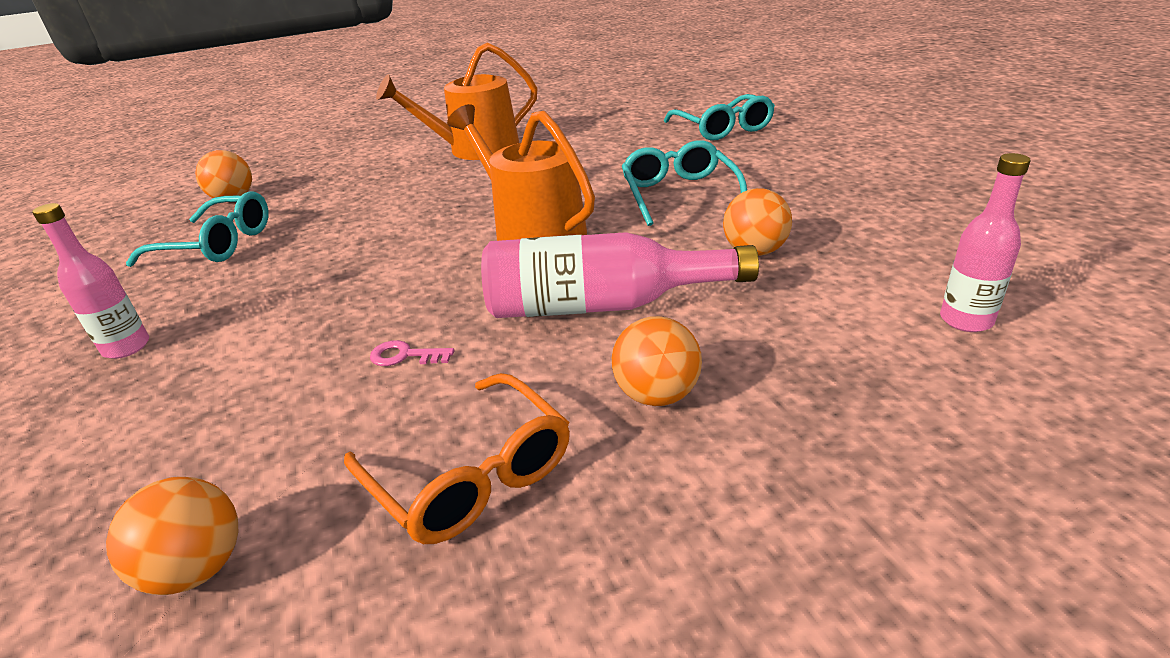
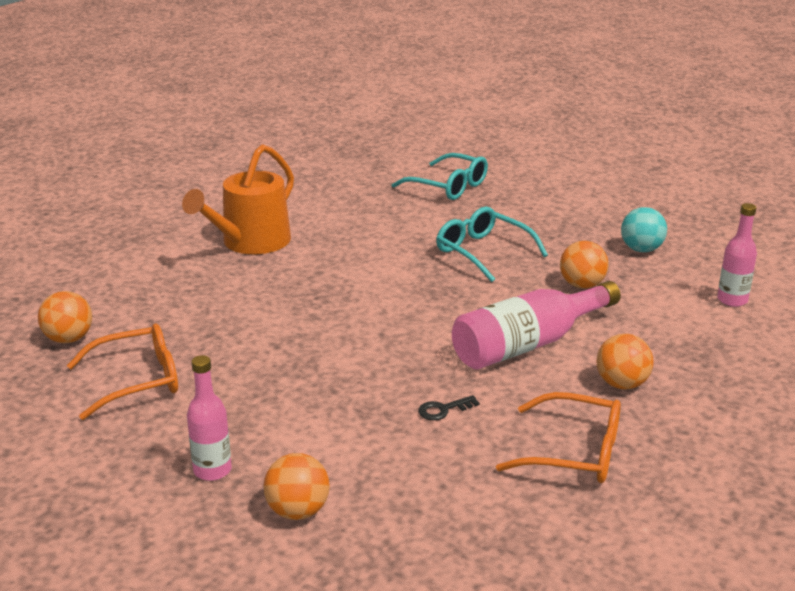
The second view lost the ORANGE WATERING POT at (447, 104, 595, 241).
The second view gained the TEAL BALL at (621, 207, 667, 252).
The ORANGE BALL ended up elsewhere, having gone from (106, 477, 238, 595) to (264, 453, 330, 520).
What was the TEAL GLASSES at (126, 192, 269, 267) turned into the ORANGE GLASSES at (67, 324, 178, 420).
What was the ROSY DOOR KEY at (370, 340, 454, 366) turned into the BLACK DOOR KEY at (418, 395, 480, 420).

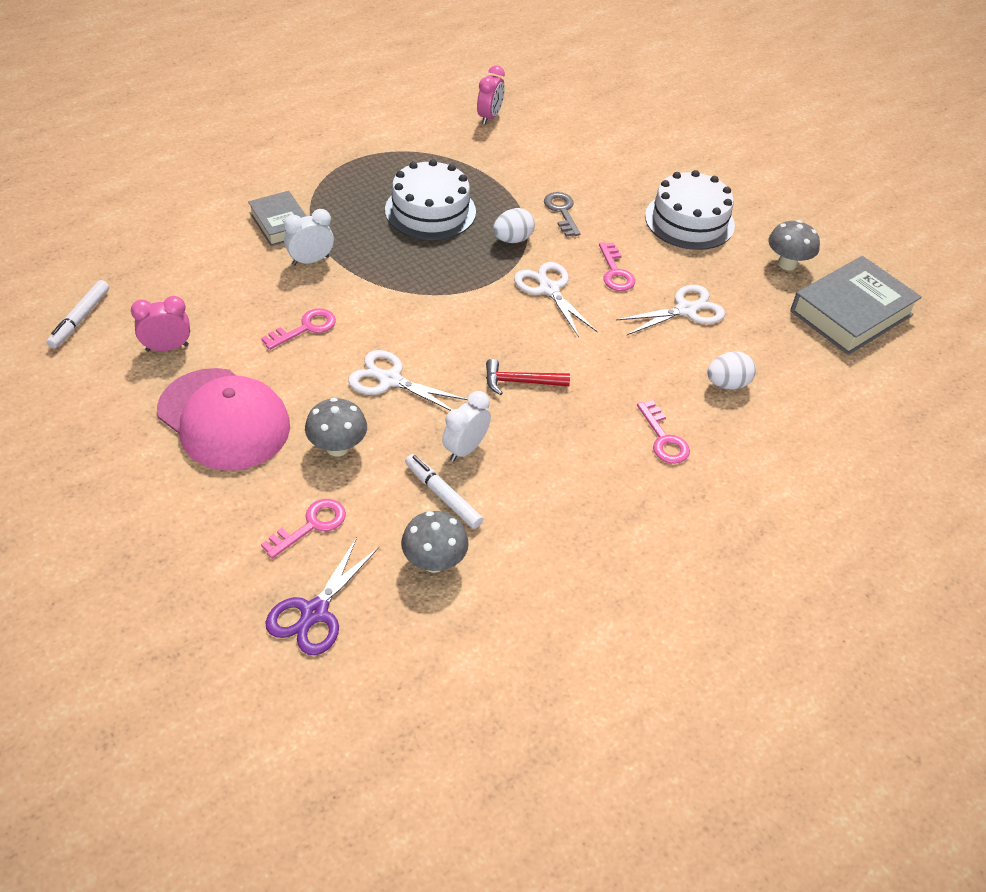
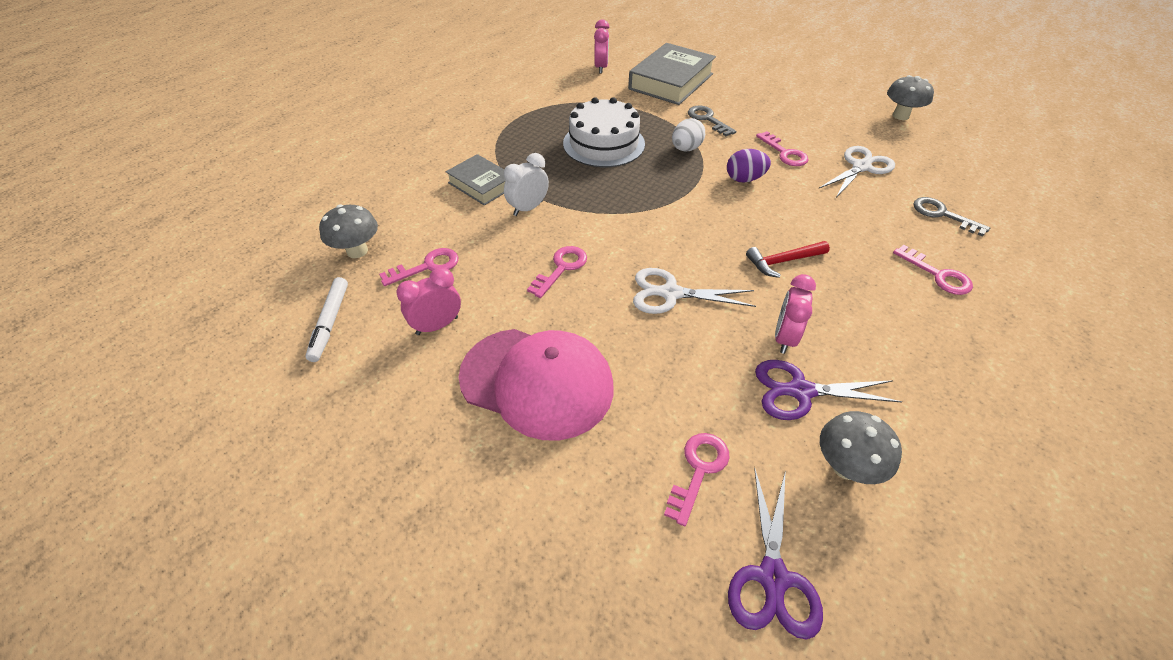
The second view lost the PURE WHITE LAYER CAKE at (645, 170, 735, 250).
The second view gained the ROSY DOOR KEY at (379, 248, 459, 286).
The ASH-GREY FUNGUS ended up elsewhere, having gone from (305, 398, 367, 457) to (319, 204, 378, 258).
The ASH-GREY HARDCOVER ended up elsewhere, having gone from (790, 256, 922, 355) to (628, 43, 716, 105).
Where the PURE WHITE MARKER PEN stood at (405, 454, 483, 529), the VIOLET SHEARS came to stand at (755, 360, 903, 420).
Where the PURE WHITE SHEARS stood at (514, 262, 598, 337), the VIOLET TOY EGG came to stand at (727, 149, 771, 183).
Where the PURE WHITE TOY EGG stood at (707, 352, 756, 390), the ASH-GREY DOOR KEY came to stand at (913, 197, 990, 237).
What was the PURE WHITE BEDSIDE CLOCK at (442, 391, 491, 462) turned into the ROSY BEDSIDE CLOCK at (775, 274, 816, 354).

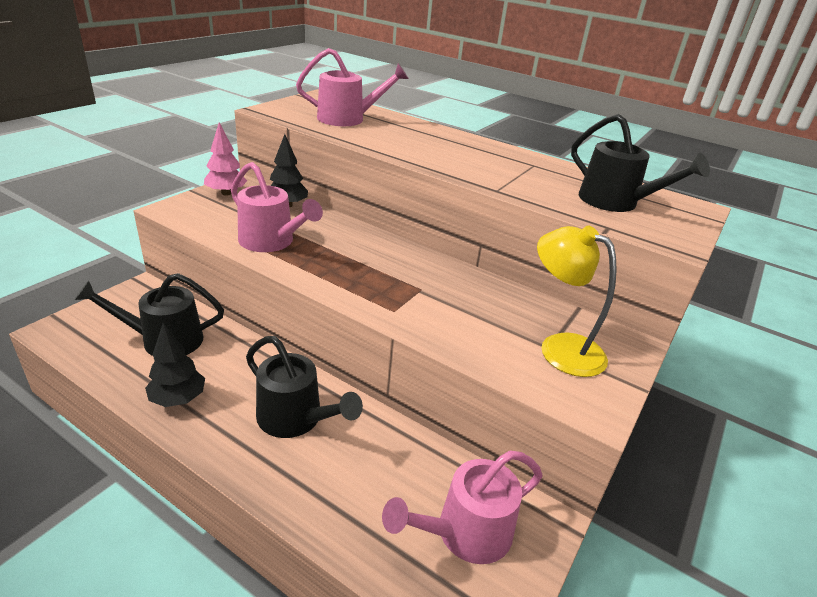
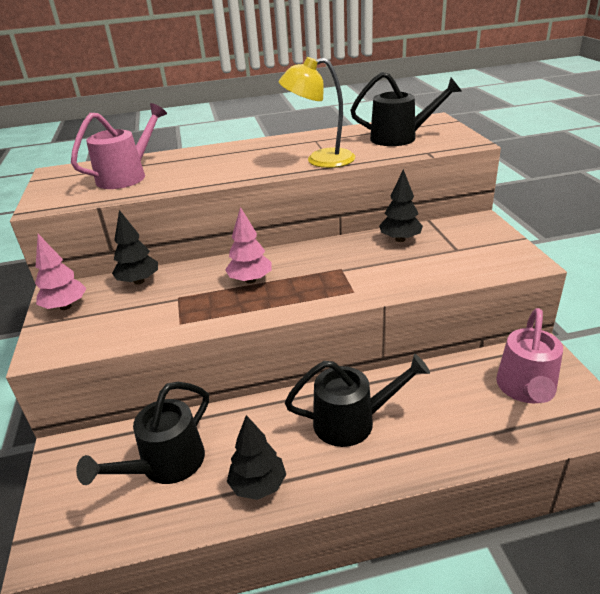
The second view lost the ROSY WATERING POT at (231, 162, 323, 252).
The second view gained the ROSY TOY TREE at (225, 207, 271, 283).
The second view gained the BLACK TOY TREE at (379, 169, 423, 242).
The YELLOW READING LAMP ended up elsewhere, having gone from (537, 226, 617, 377) to (278, 57, 355, 168).

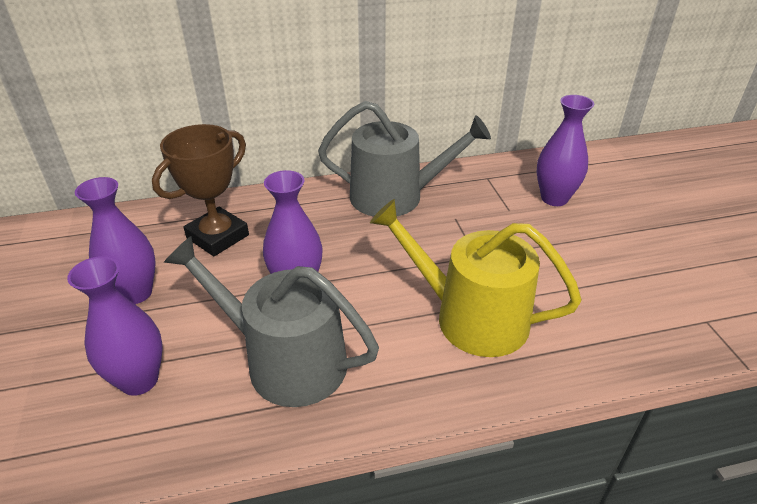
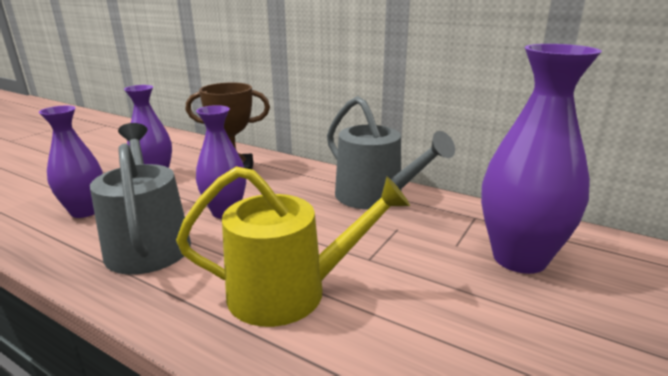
The YELLOW WATERING POT at (370, 199, 582, 357) ended up facing another way, 105 degrees clockwise from before.
The size of the VIOLET TALL VASE at (536, 95, 594, 206) changed by a factor of 1.61.

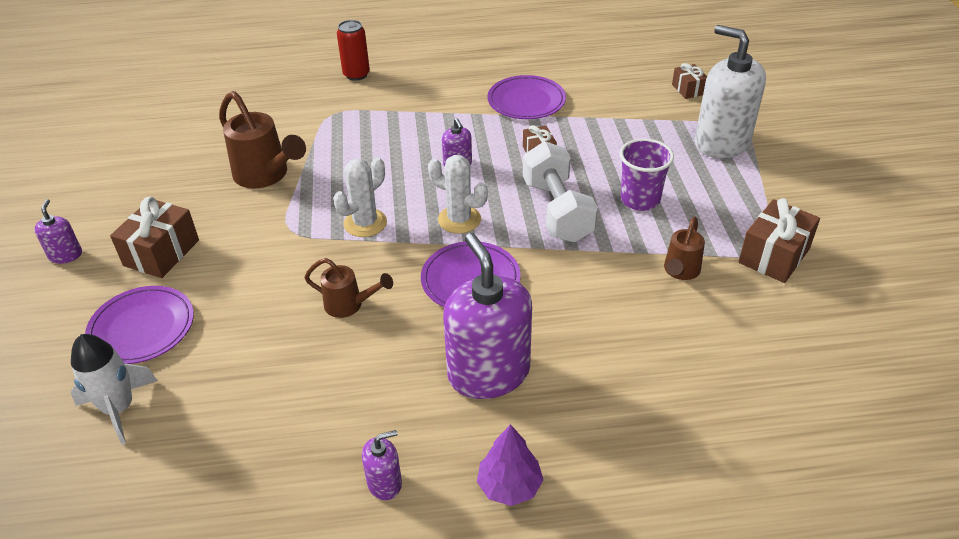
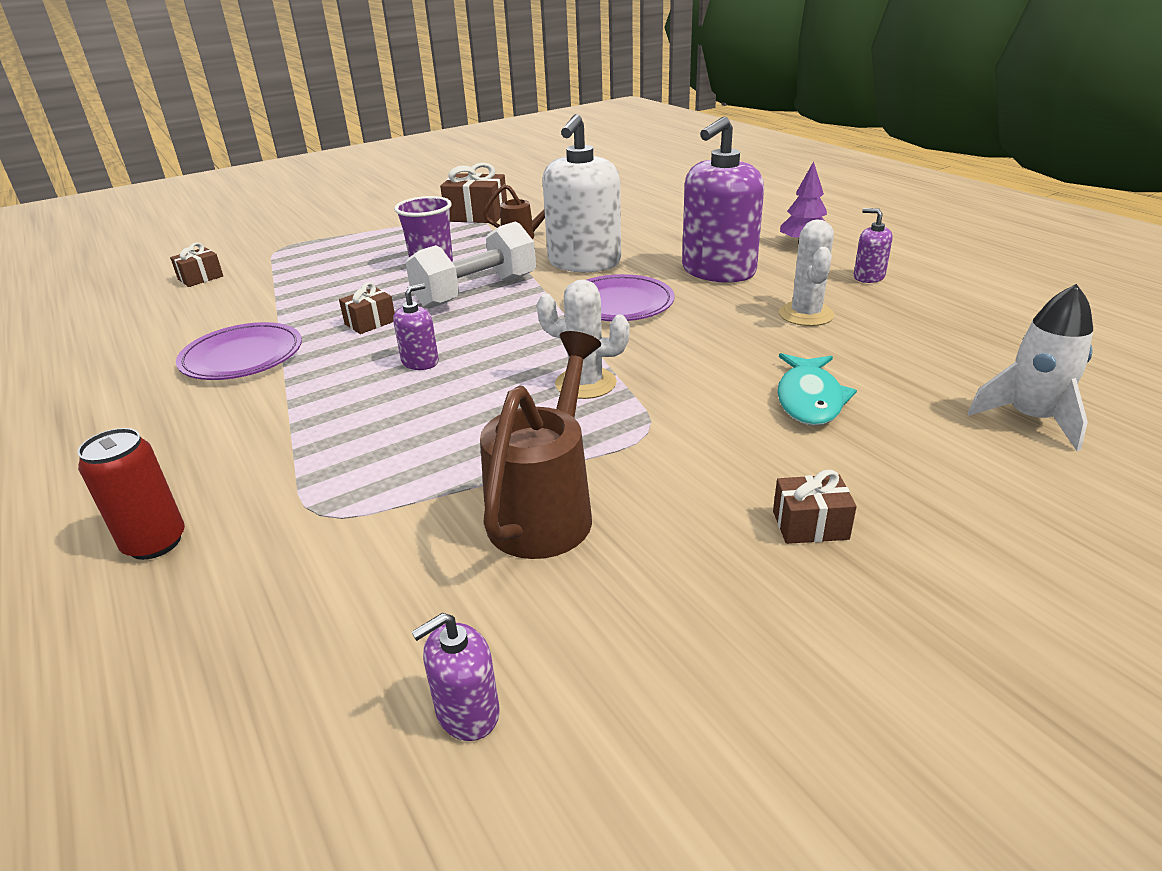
The second view lost the VIOLET DINNER PLATE at (85, 286, 194, 364).
The second view lost the DARK BROWN WATERING POT at (304, 258, 393, 318).
The second view gained the TEAL FISH at (777, 353, 857, 426).
The VIOLET SOAP DISPENSER ended up elsewhere, having gone from (34, 199, 82, 264) to (412, 613, 500, 741).
The PURE WHITE CACTUS ended up elsewhere, having gone from (428, 155, 488, 234) to (779, 219, 835, 326).
The PURE WHITE SOAP DISPENSER ended up elsewhere, having gone from (695, 25, 766, 158) to (542, 114, 621, 272).
The size of the DARK BROWN WRAPPED GIFT at (110, 197, 199, 278) changed by a factor of 0.58.

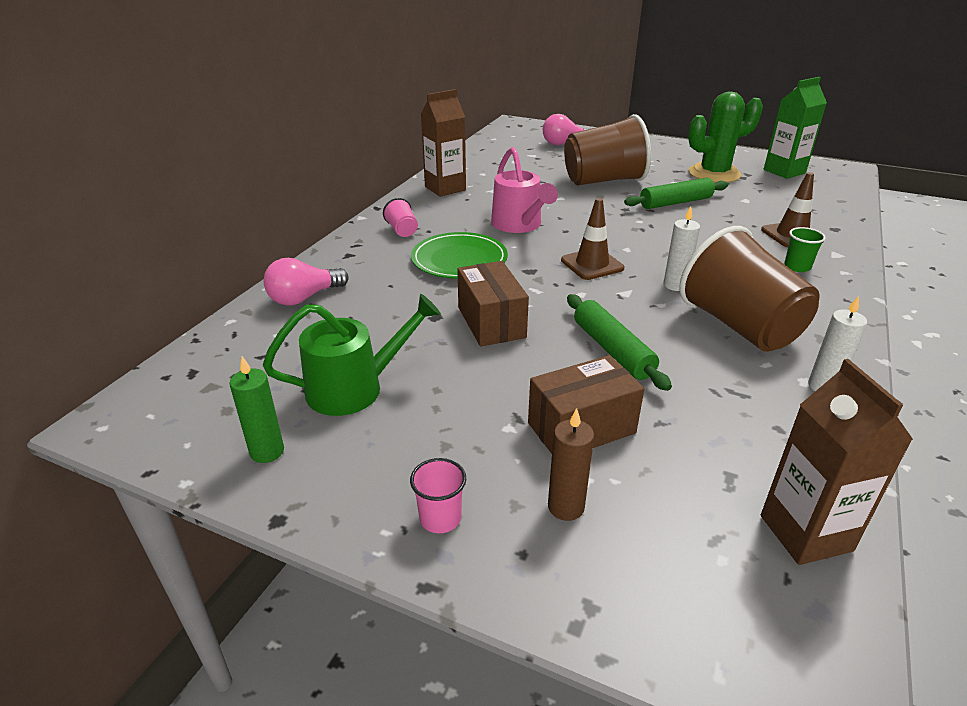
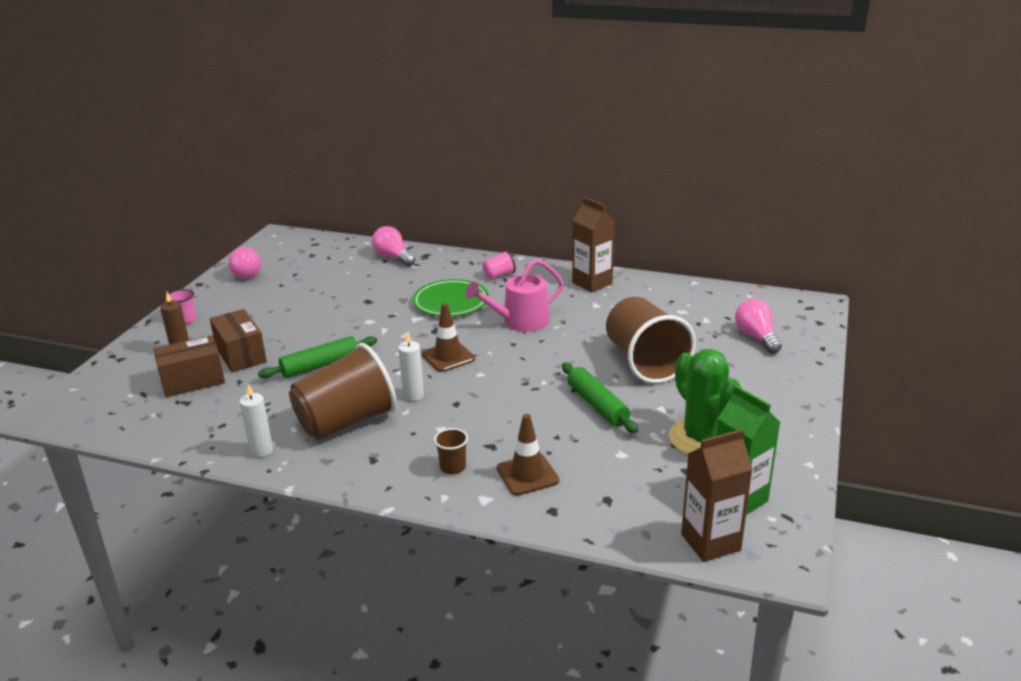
The second view lost the EMERALD WATERING POT at (263, 294, 441, 416).
The DARK BROWN PACKAGE ended up elsewhere, having gone from (457, 261, 529, 346) to (154, 335, 225, 397).
The DARK BROWN CARTON ended up elsewhere, having gone from (761, 359, 913, 565) to (681, 429, 753, 562).
Where the EMERALD PILLAR CANDLE stood at (229, 356, 284, 463), the ROSY LIGHT BULB came to stand at (228, 247, 261, 279).
What was the EMERALD CUP at (784, 227, 826, 272) turned into the DARK BROWN CUP at (434, 428, 468, 474).

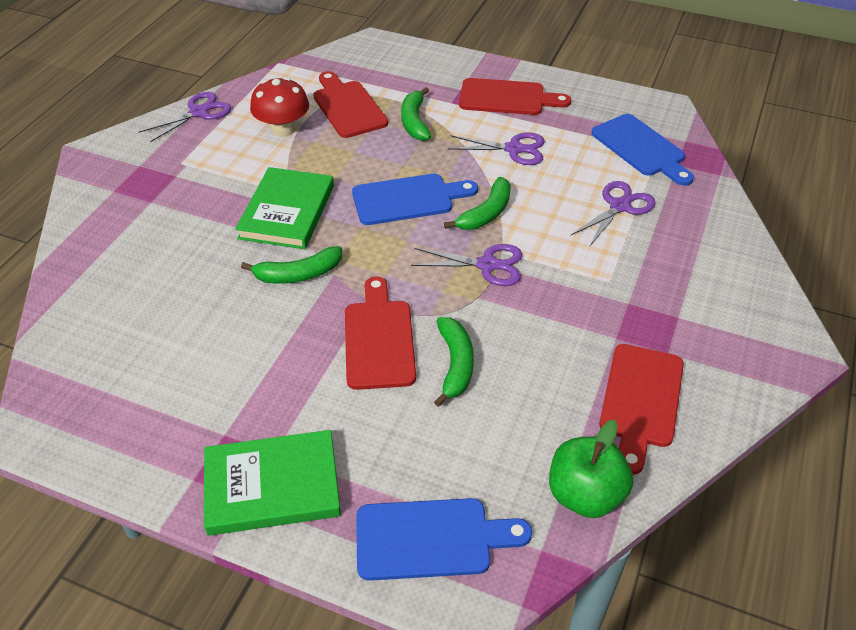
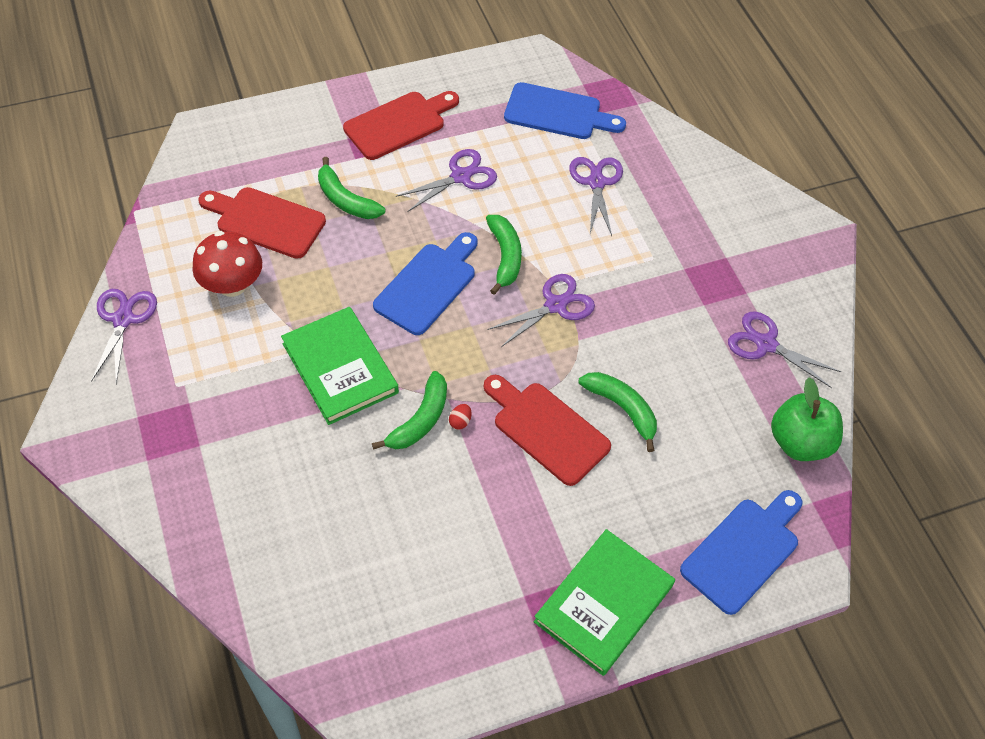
The second view gained the SCARLET TOY EGG at (449, 404, 472, 430).
Where the SCARLET CHOPPING BOARD stood at (599, 344, 684, 475), the VIOLET SHEARS came to stand at (728, 311, 841, 388).

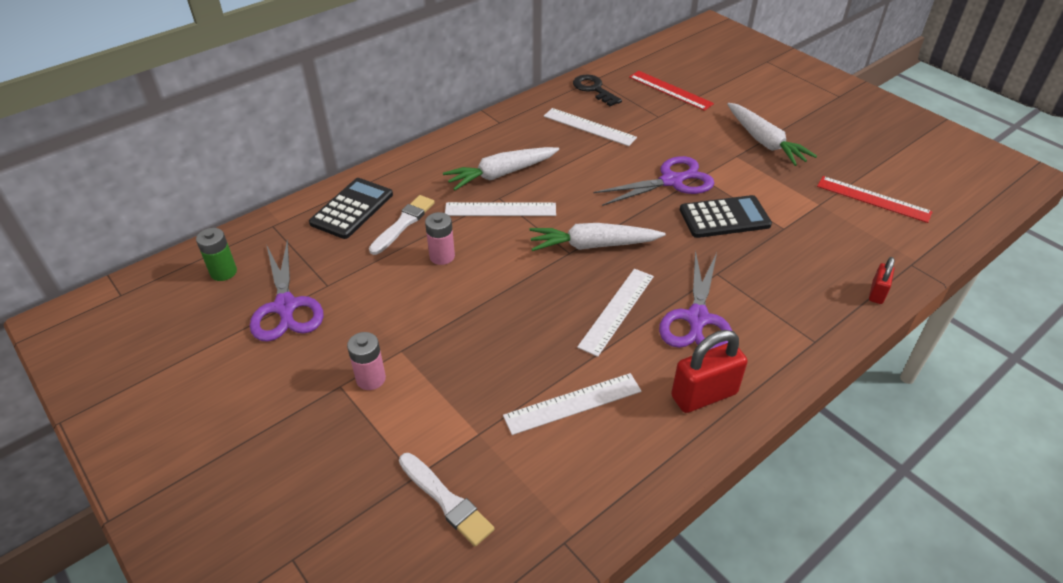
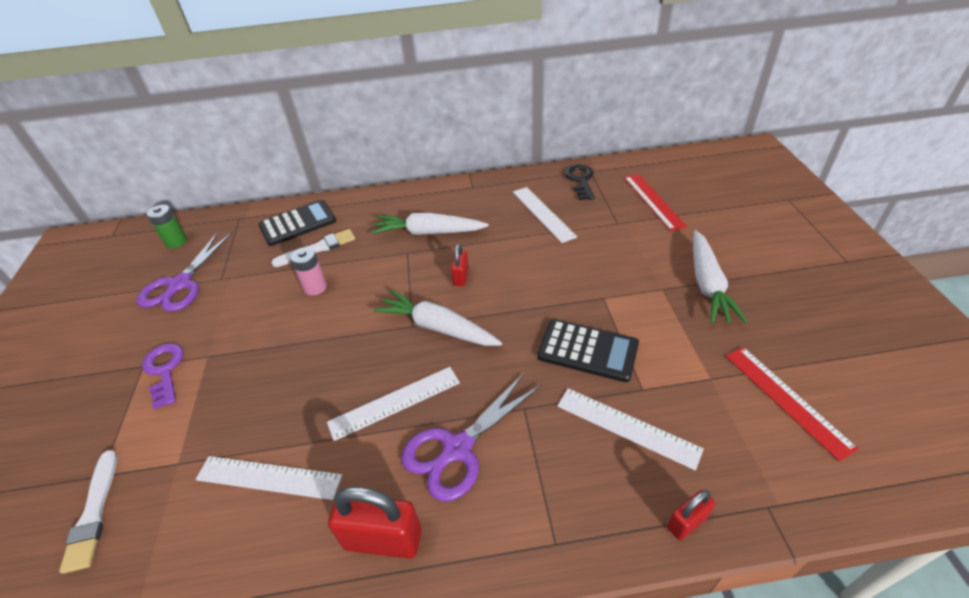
The second view lost the VIOLET SHEARS at (593, 156, 714, 206).
The second view gained the SCARLET LOCK at (451, 244, 469, 286).
The PURE WHITE MEASURING STICK ended up elsewhere, having gone from (445, 202, 556, 216) to (557, 388, 704, 471).
Where the ROSY BATTERY stood at (347, 332, 386, 390), the VIOLET DOOR KEY came to stand at (142, 343, 184, 410).

